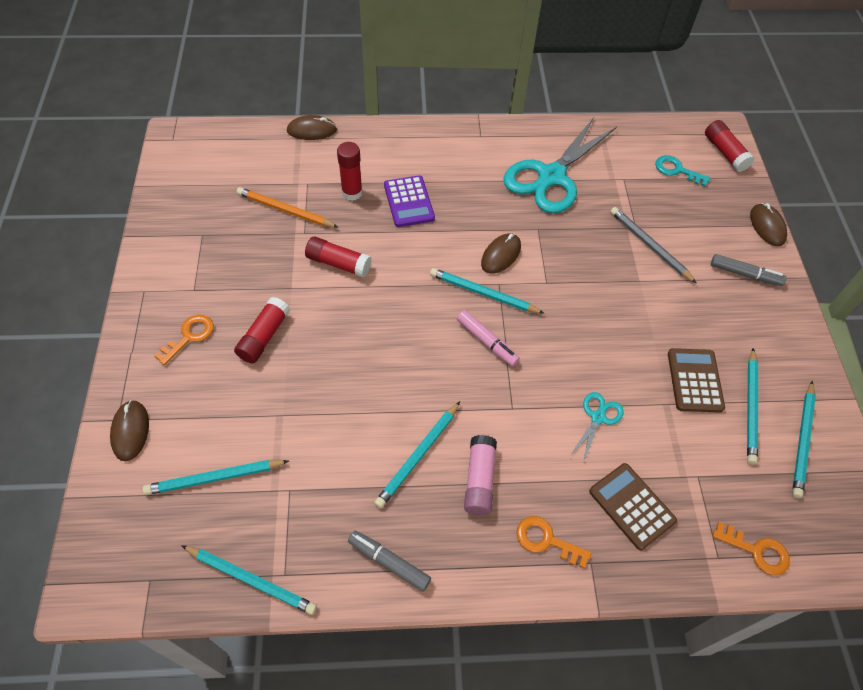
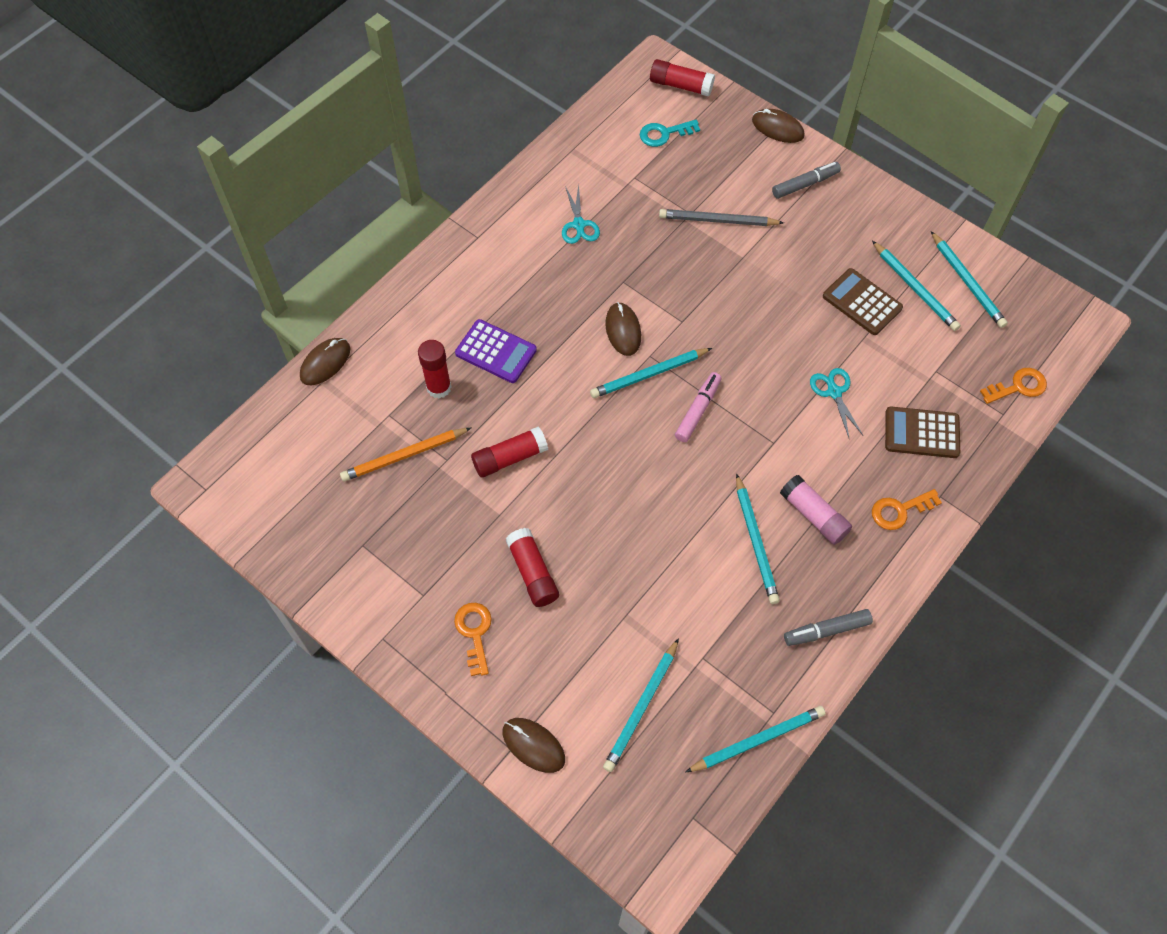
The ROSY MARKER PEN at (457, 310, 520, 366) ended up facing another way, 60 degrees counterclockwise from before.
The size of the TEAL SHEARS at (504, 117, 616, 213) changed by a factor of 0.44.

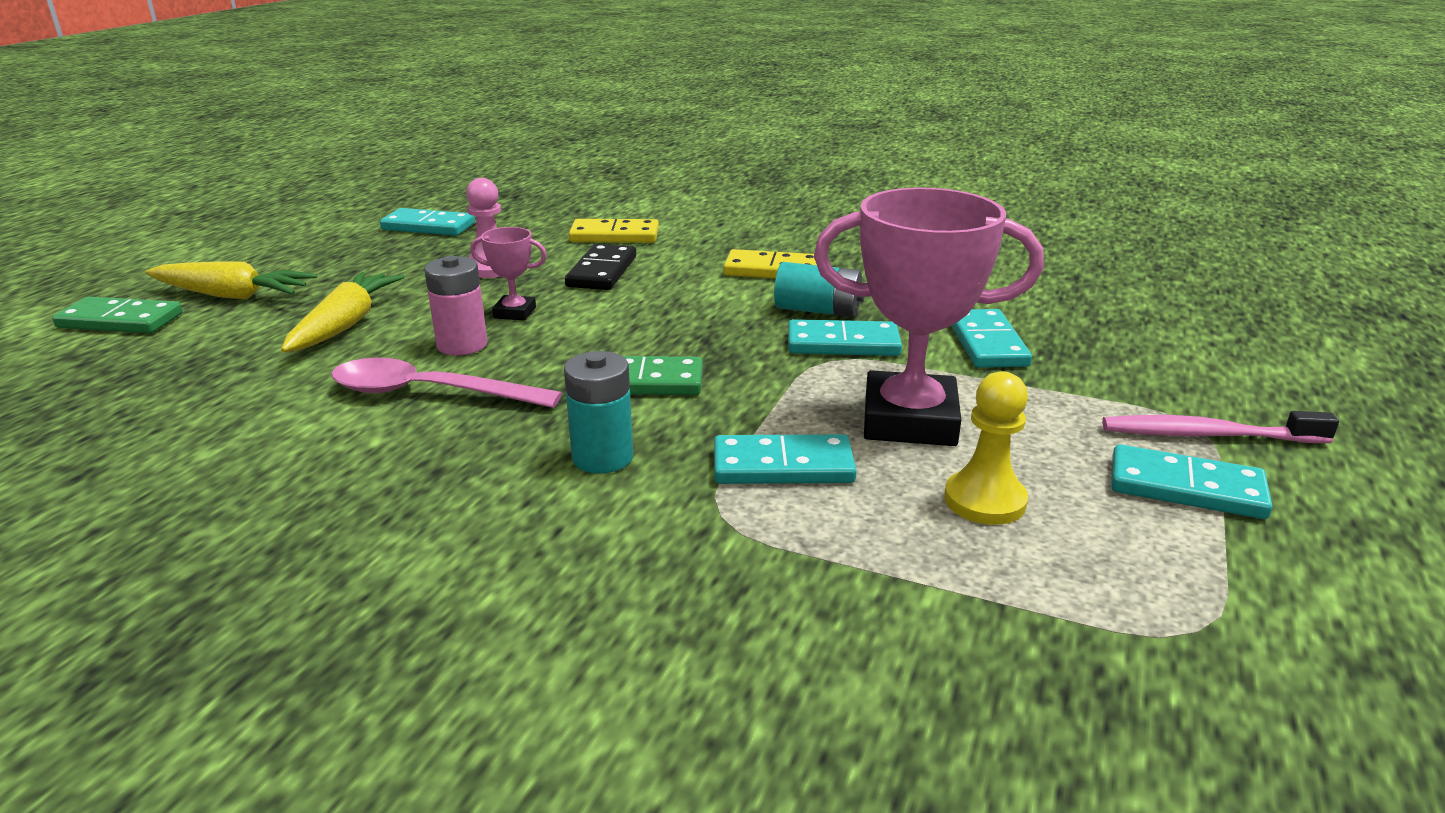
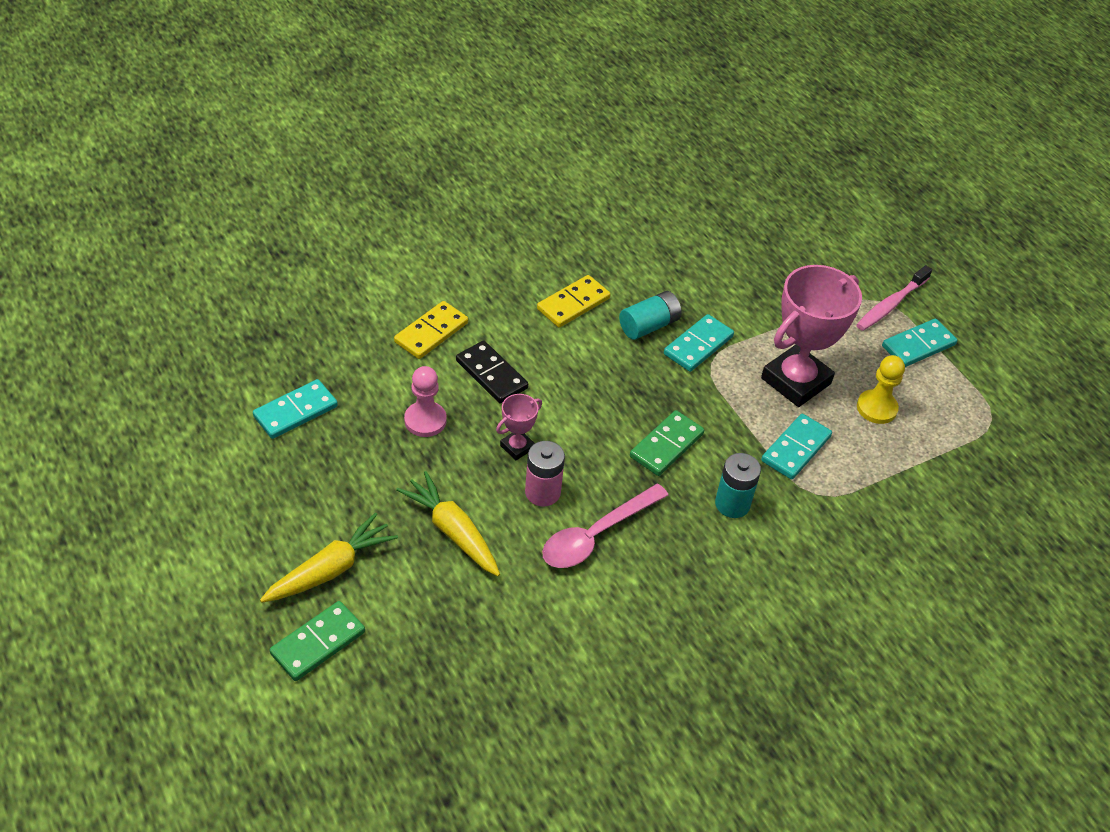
The second view lost the TEAL DOMINO PIECE at (951, 309, 1032, 368).

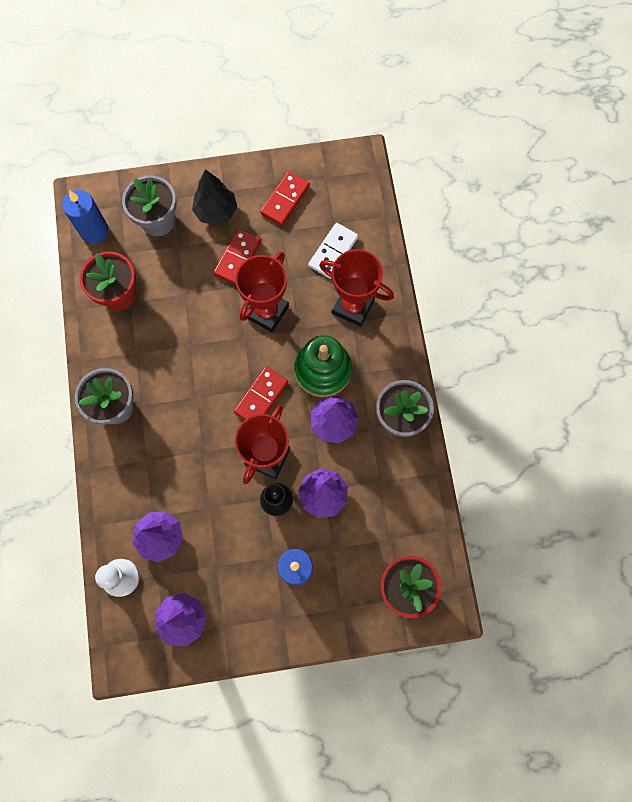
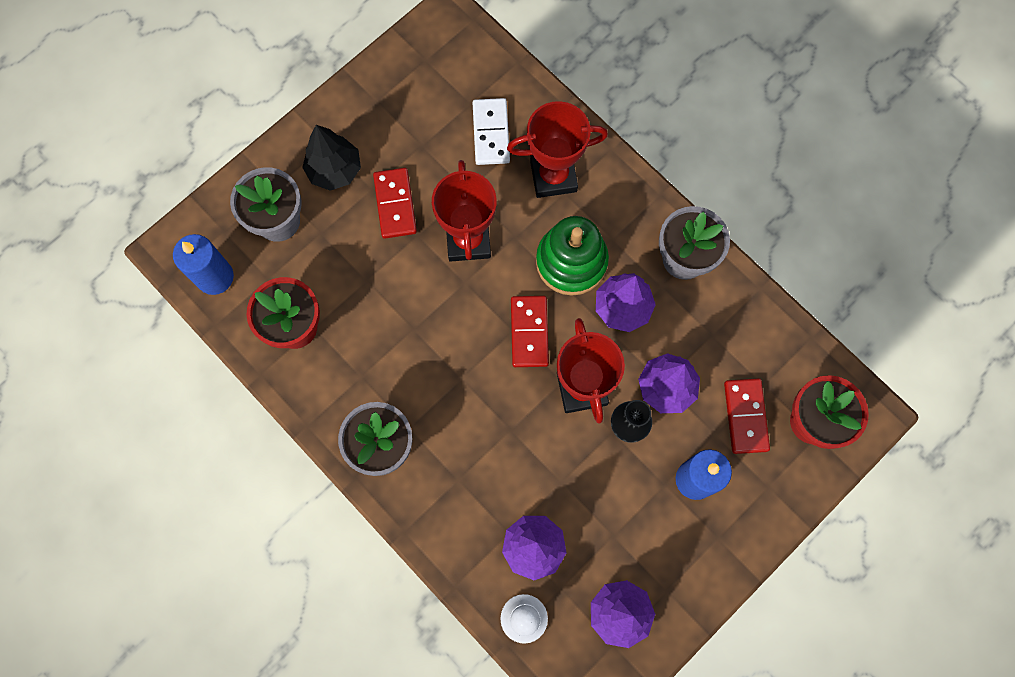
The SCARLET DOMINO PIECE ended up elsewhere, having gone from (260, 171, 310, 226) to (724, 378, 770, 454).

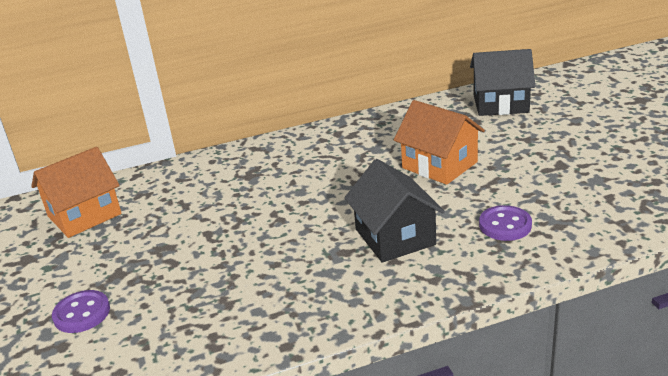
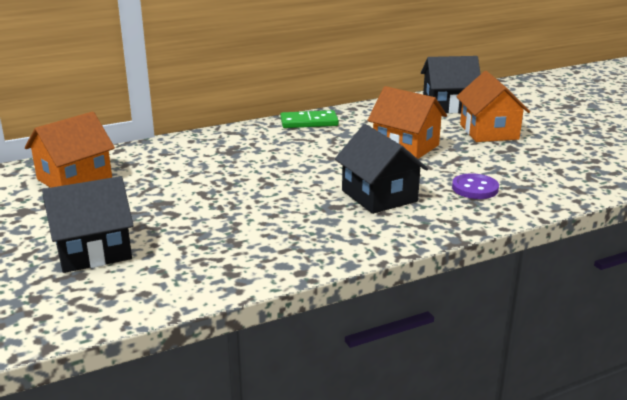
The second view gained the EMERALD DOMINO PIECE at (280, 110, 339, 128).
The second view gained the ORANGE COTTAGE at (456, 71, 530, 142).
Where the VIOLET SEWING BUTTON stood at (52, 290, 110, 333), the BLACK COTTAGE came to stand at (42, 176, 134, 273).

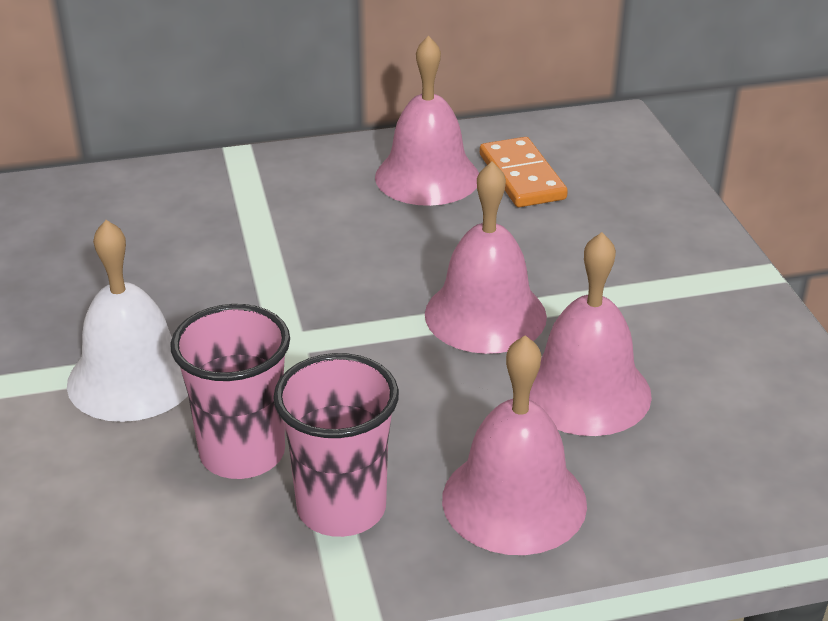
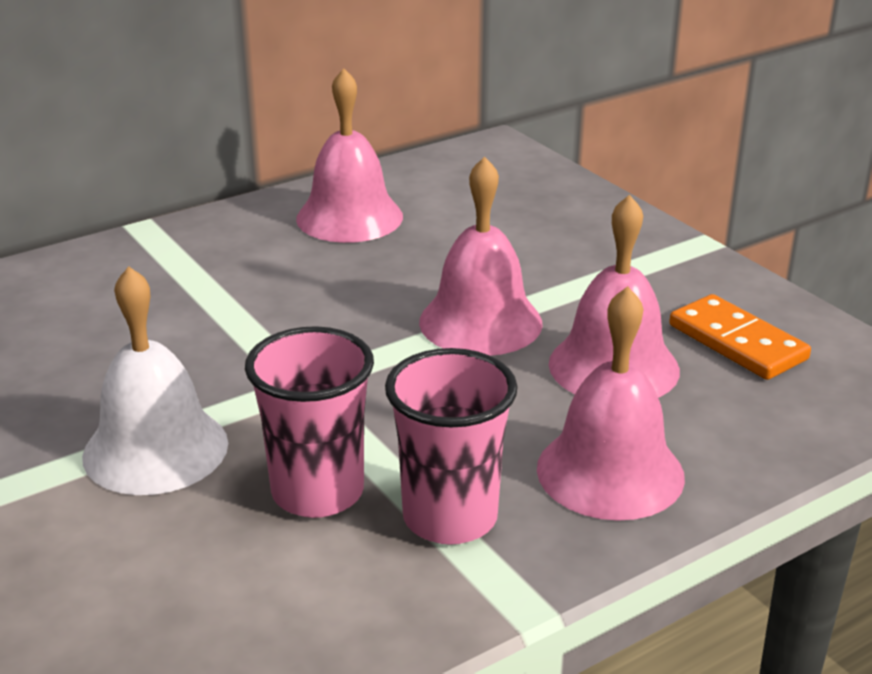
The ORANGE DOMINO PIECE ended up elsewhere, having gone from (480, 137, 568, 207) to (669, 294, 811, 380).

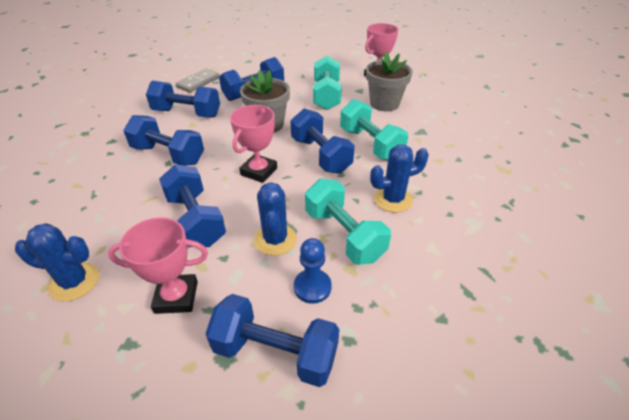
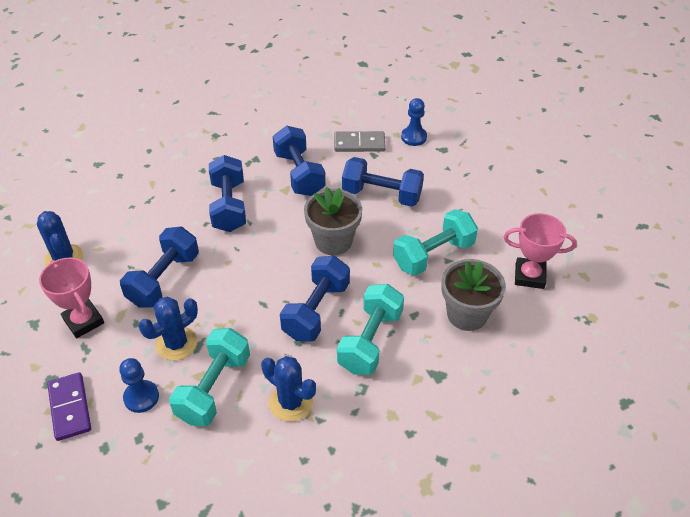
The second view lost the ROSY PRIZE CUP at (230, 105, 277, 183).
The second view gained the ROYAL BLUE CHESS PAWN at (401, 98, 427, 146).
Where the ROYAL BLUE HAND WEIGHT stood at (205, 294, 339, 387), the VIOLET DOMINO PIECE came to stand at (47, 372, 91, 441).

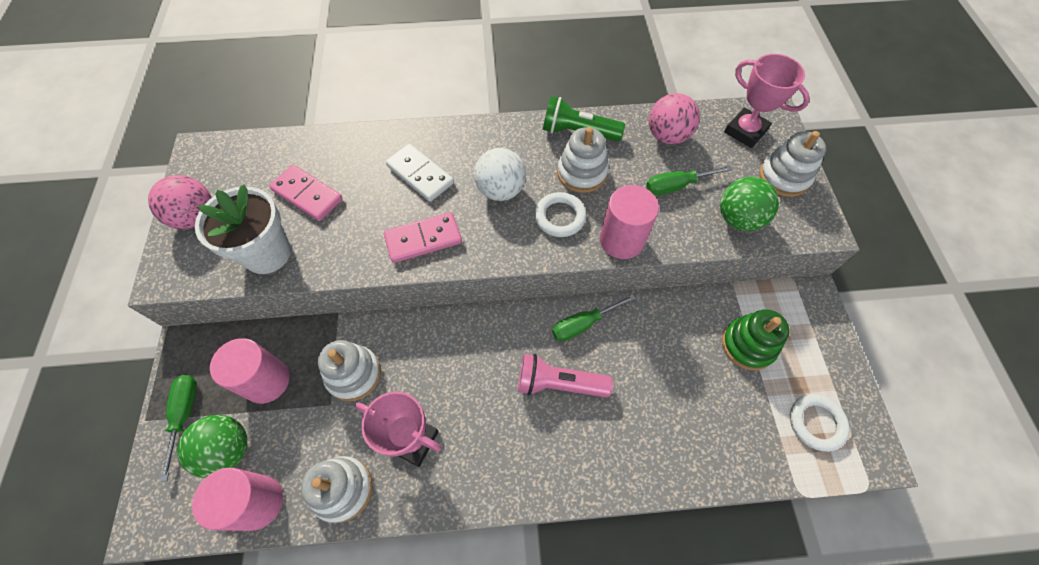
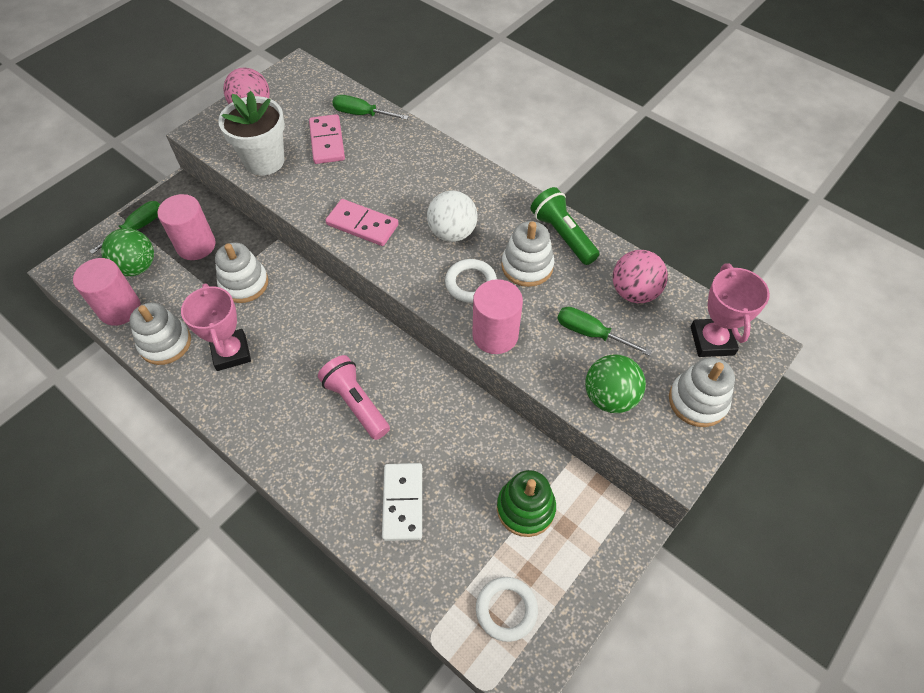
The PURE WHITE DOMINO PIECE ended up elsewhere, having gone from (386, 144, 454, 202) to (382, 463, 422, 541).
The EMERALD HAND SCREWDRIVER ended up elsewhere, having gone from (552, 294, 636, 341) to (332, 95, 409, 120).

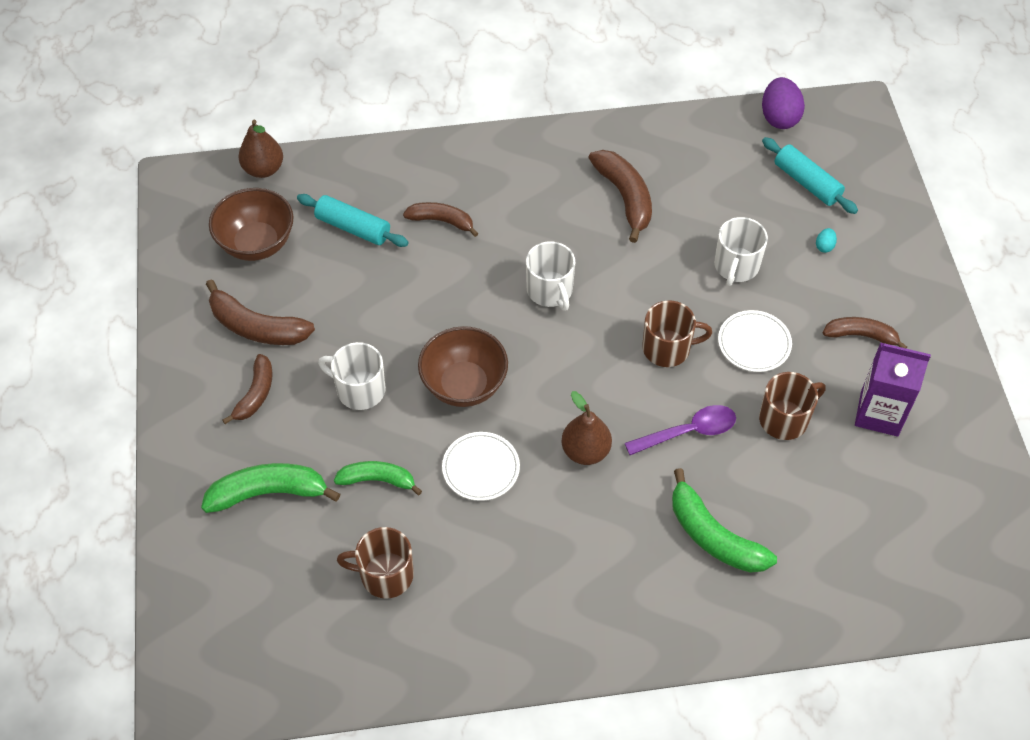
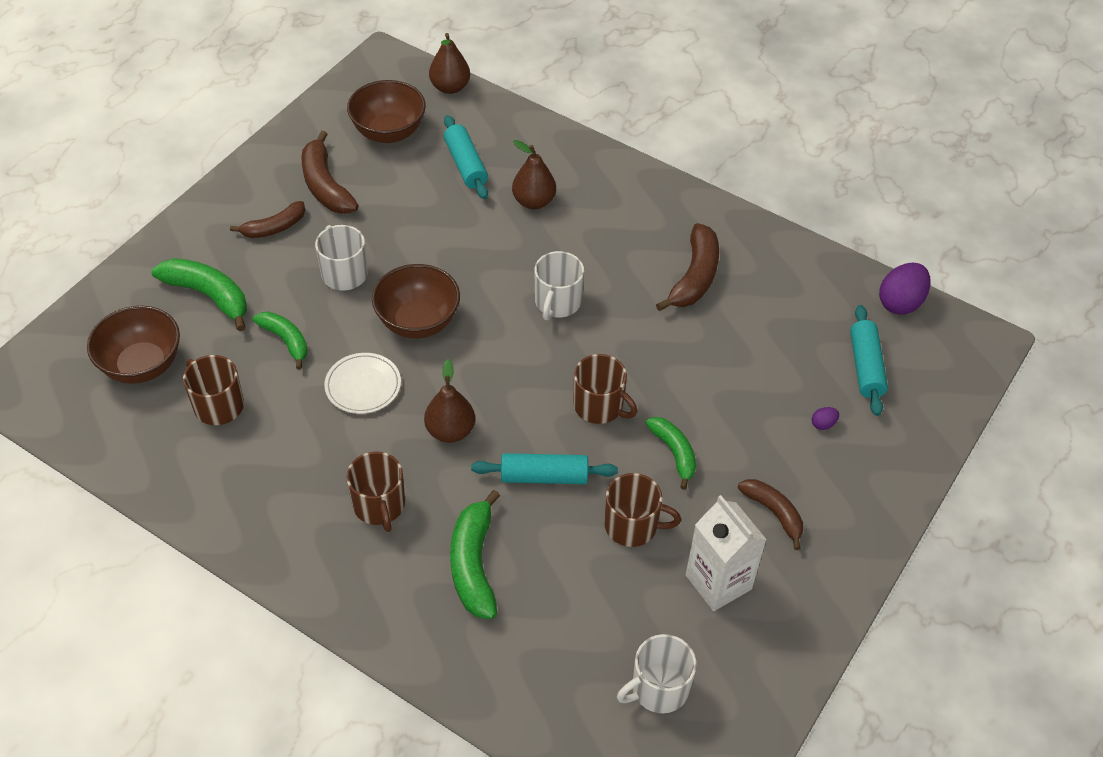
The second view gained the DARK BROWN DEEP DISH at (87, 306, 180, 384).
The second view gained the DARK BROWN COFFEE MUG at (346, 452, 405, 532).
The PURE WHITE COFFEE MUG ended up elsewhere, having gone from (714, 217, 768, 286) to (617, 634, 696, 713).
Where the DARK BROWN BANANA stood at (403, 202, 478, 237), the DARK BROWN PEAR came to stand at (512, 140, 556, 209).
Where the VIOLET TEASPOON stood at (625, 405, 736, 455), the TEAL DOUGH ROLLER came to stand at (471, 453, 618, 484).
Where the PURE WHITE DINNER PLATE stood at (718, 310, 792, 372), the EMERALD BANANA came to stand at (645, 417, 696, 490).
What was the TEAL TOY EGG at (816, 228, 837, 253) turned into the VIOLET TOY EGG at (812, 407, 839, 430).
What was the VIOLET CARTON at (855, 343, 931, 436) turned into the PURE WHITE CARTON at (686, 495, 767, 611).

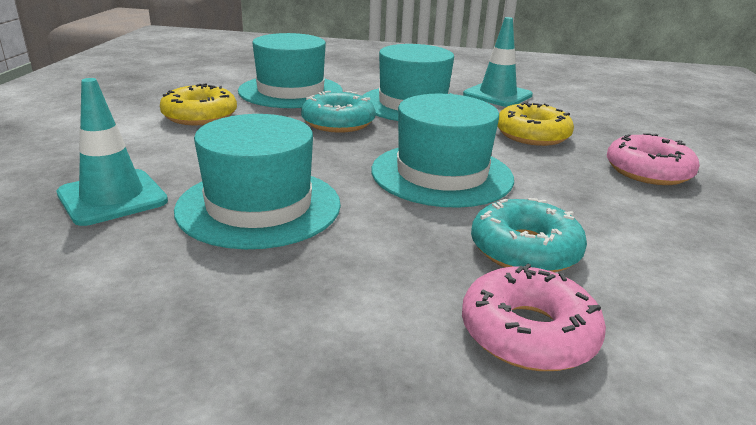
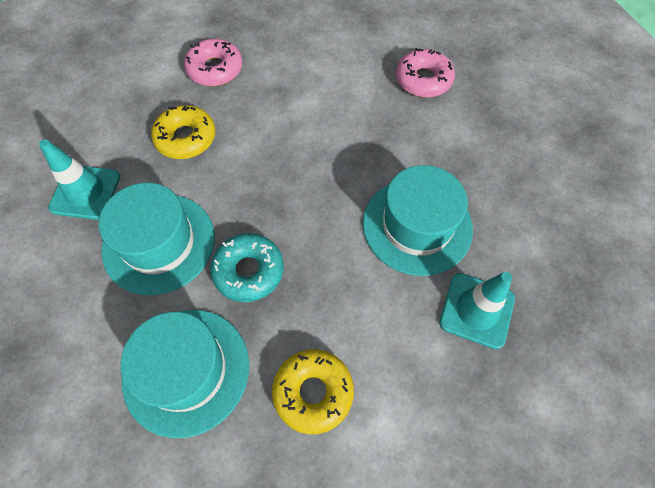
The second view lost the TEAL TALL HAT at (371, 94, 514, 208).
The second view lost the TEAL DONUT at (471, 198, 587, 273).

